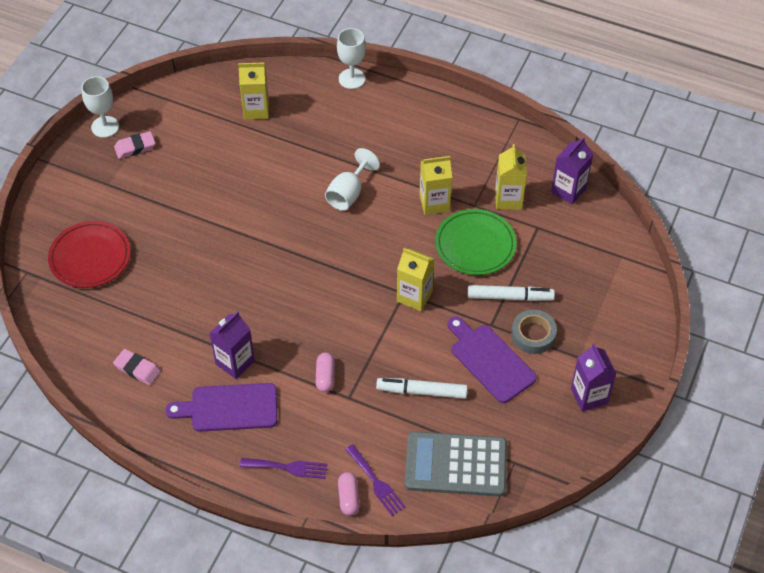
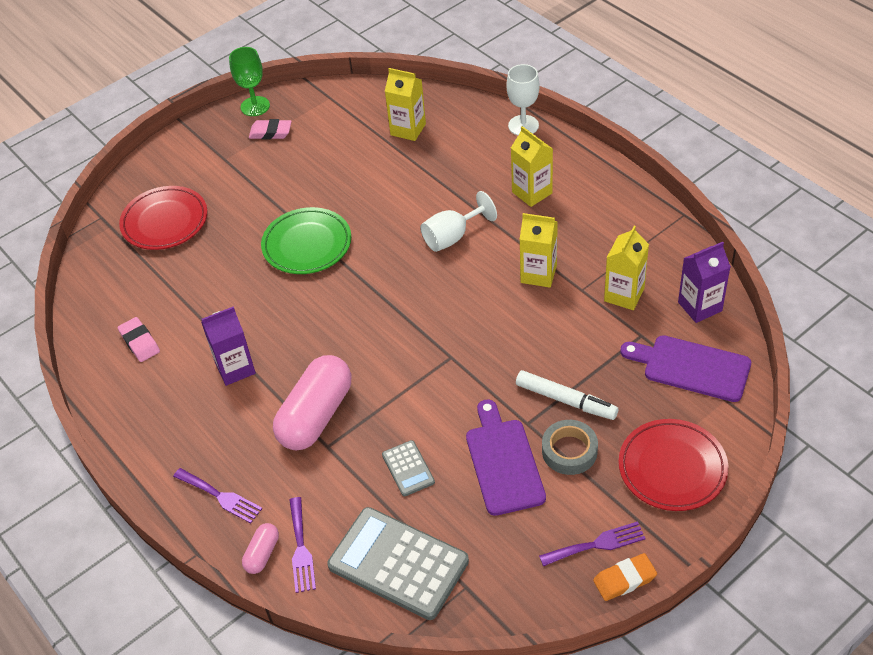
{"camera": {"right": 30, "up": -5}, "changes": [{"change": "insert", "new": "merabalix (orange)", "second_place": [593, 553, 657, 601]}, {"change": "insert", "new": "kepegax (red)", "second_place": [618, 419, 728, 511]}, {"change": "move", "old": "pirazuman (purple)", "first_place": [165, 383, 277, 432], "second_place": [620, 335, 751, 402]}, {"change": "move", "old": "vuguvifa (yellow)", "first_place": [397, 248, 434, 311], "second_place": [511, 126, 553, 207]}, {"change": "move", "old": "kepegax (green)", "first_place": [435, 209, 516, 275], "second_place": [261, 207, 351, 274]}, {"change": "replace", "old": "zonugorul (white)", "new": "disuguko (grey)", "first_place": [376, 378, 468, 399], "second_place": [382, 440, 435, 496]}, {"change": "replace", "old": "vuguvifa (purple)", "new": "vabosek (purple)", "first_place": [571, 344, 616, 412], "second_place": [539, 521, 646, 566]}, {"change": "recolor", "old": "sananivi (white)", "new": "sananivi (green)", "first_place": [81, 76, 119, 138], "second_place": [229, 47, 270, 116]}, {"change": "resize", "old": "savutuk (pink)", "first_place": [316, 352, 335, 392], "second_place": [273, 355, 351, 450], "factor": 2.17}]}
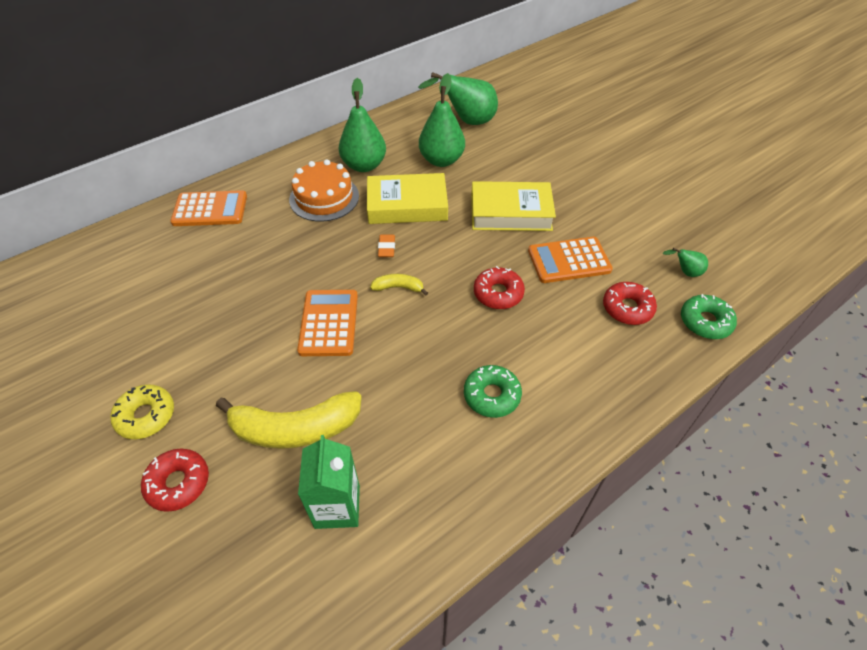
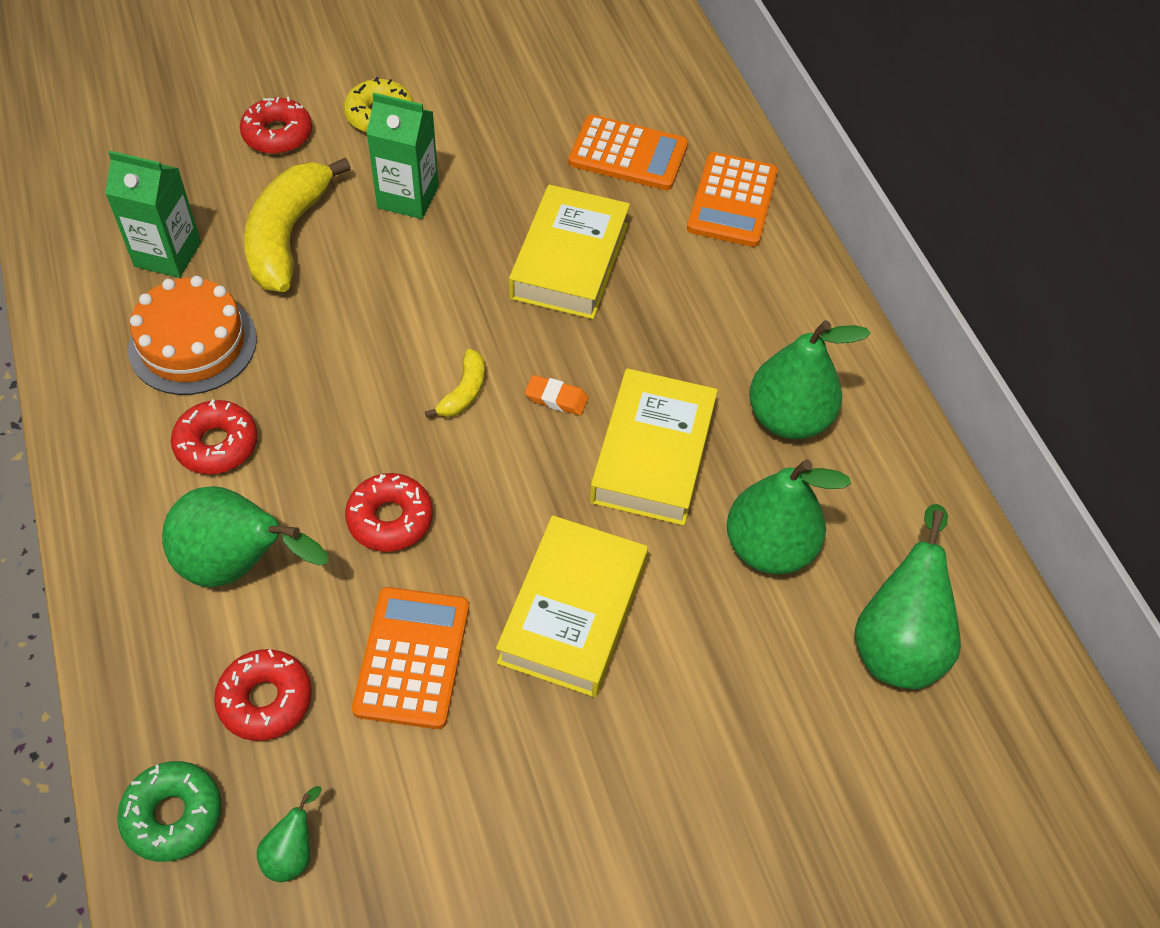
{"camera": {"right": 105, "up": 5}, "changes": [{"change": "insert", "new": "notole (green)", "second_place": [162, 486, 328, 587]}, {"change": "insert", "new": "vuguvifa (green)", "second_place": [367, 93, 439, 219]}, {"change": "insert", "new": "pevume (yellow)", "second_place": [509, 185, 630, 319]}, {"change": "move", "old": "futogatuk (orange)", "first_place": [289, 159, 359, 222], "second_place": [128, 276, 257, 395]}, {"change": "move", "old": "disuguko (orange)", "first_place": [297, 290, 358, 356], "second_place": [568, 115, 688, 190]}, {"change": "recolor", "old": "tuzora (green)", "new": "tuzora (red)", "first_place": [464, 365, 522, 418], "second_place": [171, 399, 258, 474]}]}
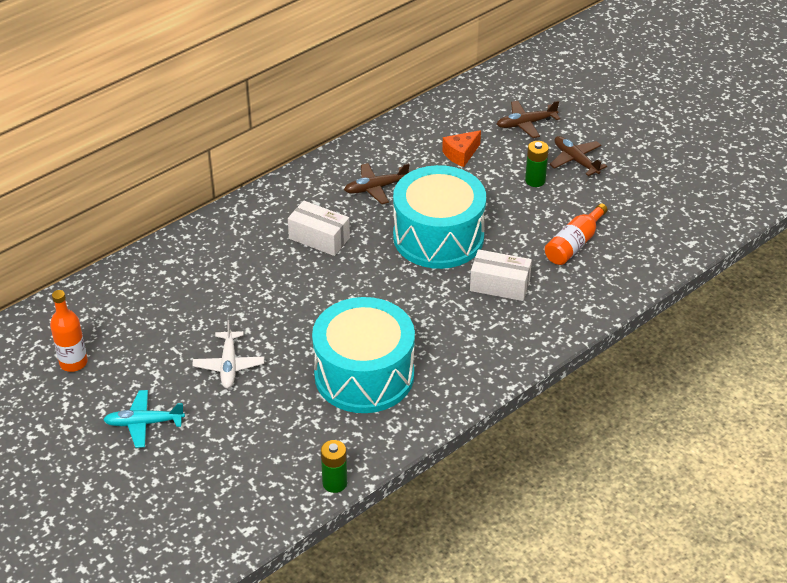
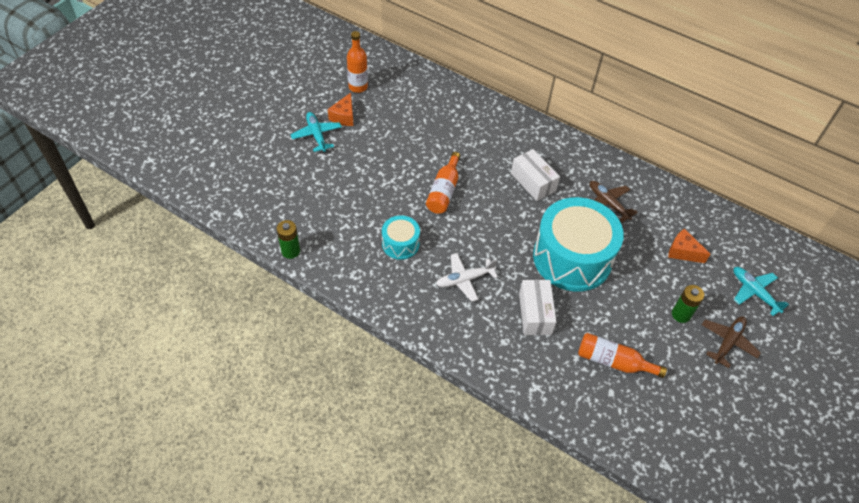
{"camera": {"right": 70, "up": 10}, "changes": [{"change": "insert", "new": "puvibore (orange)", "second_place": [328, 93, 353, 126]}, {"change": "insert", "new": "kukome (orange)", "second_place": [426, 152, 460, 214]}, {"change": "move", "old": "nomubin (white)", "first_place": [192, 320, 264, 389], "second_place": [436, 253, 498, 302]}, {"change": "recolor", "old": "nomubin (brown)", "new": "nomubin (turquoise)", "first_place": [497, 101, 560, 138], "second_place": [734, 267, 789, 316]}, {"change": "rotate", "old": "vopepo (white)", "first_place": [288, 201, 350, 256], "second_place": [511, 149, 560, 201], "degrees": -45}, {"change": "resize", "old": "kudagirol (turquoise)", "first_place": [312, 297, 415, 413], "second_place": [382, 216, 420, 260], "factor": 0.48}]}
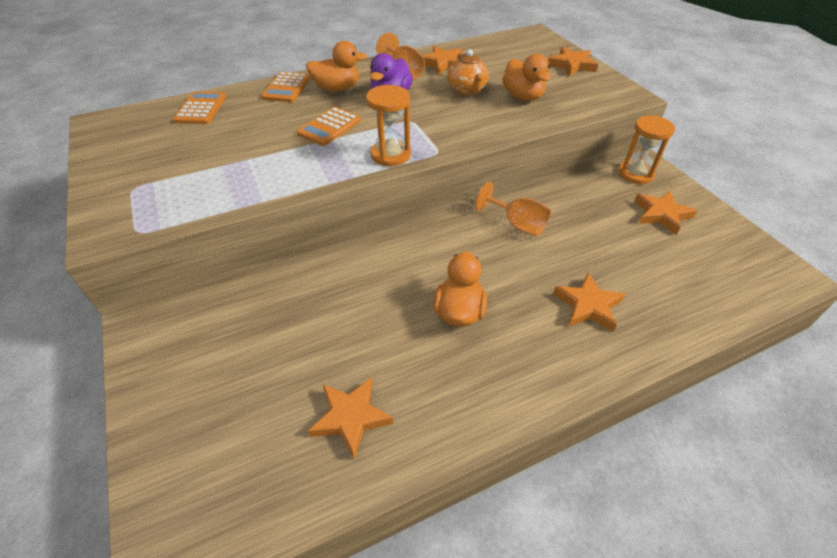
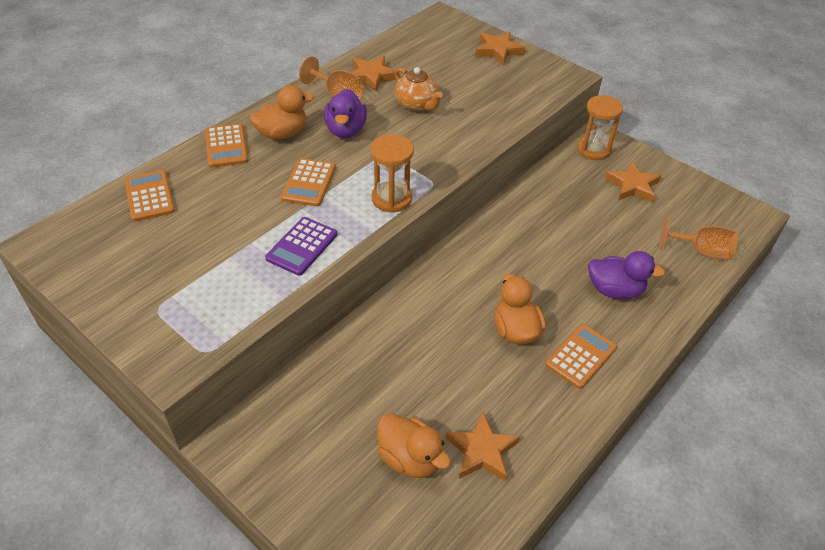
{"camera": {"right": -25, "up": 0}, "changes": [{"change": "insert", "new": "disuguko (purple)", "second_place": [265, 217, 337, 276]}, {"change": "insert", "new": "disuguko (orange)", "second_place": [545, 324, 617, 389]}, {"change": "move", "old": "sananivi (orange)", "first_place": [475, 182, 551, 236], "second_place": [659, 218, 738, 260]}, {"change": "move", "old": "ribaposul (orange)", "first_place": [502, 54, 551, 101], "second_place": [377, 414, 451, 478]}, {"change": "replace", "old": "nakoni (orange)", "new": "ribaposul (purple)", "first_place": [553, 273, 625, 332], "second_place": [588, 251, 665, 299]}]}
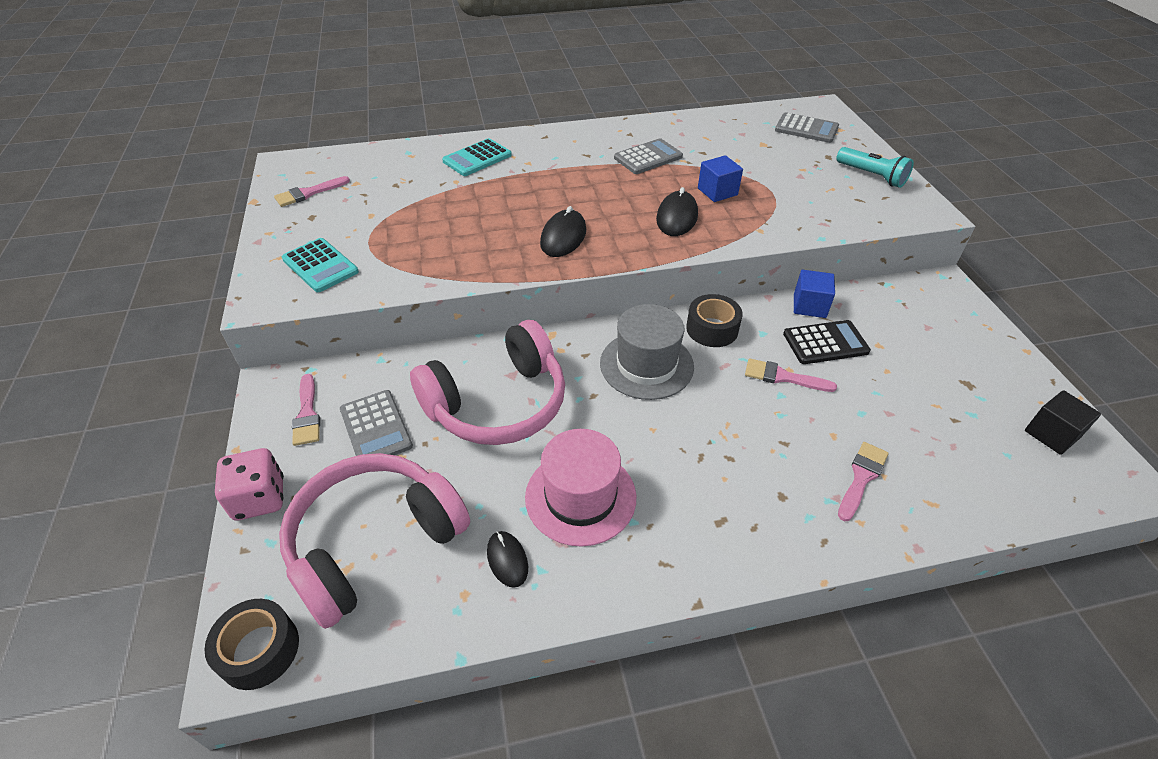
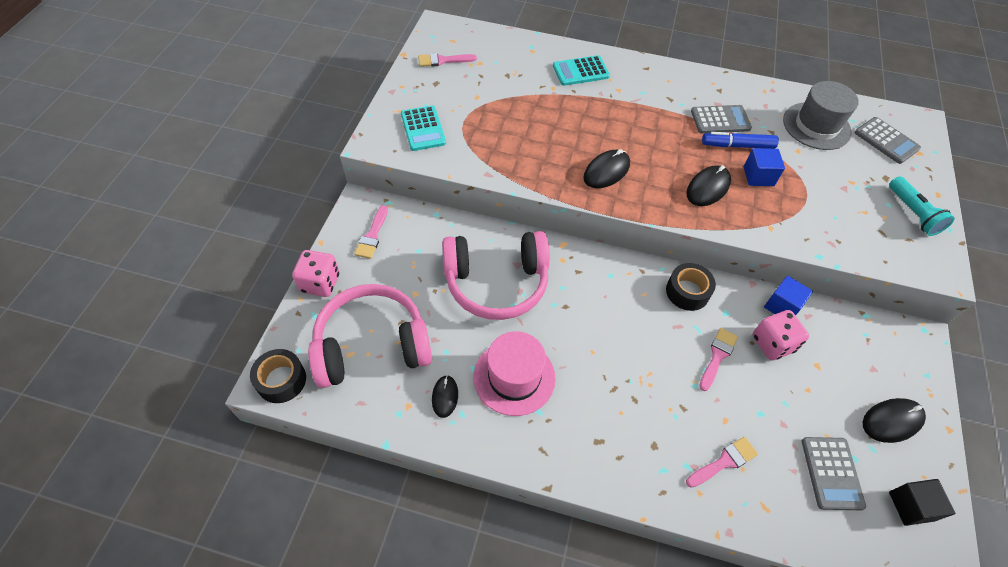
{"camera": {"right": 25, "up": 10}, "changes": [{"change": "insert", "new": "zonugorul (blue)", "second_place": [702, 132, 779, 149]}, {"change": "insert", "new": "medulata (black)", "second_place": [863, 398, 926, 443]}, {"change": "move", "old": "disuguko (grey)", "first_place": [340, 390, 413, 456], "second_place": [802, 437, 866, 510]}, {"change": "move", "old": "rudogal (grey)", "first_place": [600, 304, 694, 400], "second_place": [783, 81, 859, 150]}, {"change": "replace", "old": "disuguko (black)", "new": "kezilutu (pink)", "first_place": [783, 320, 871, 364], "second_place": [753, 310, 809, 360]}, {"change": "rotate", "old": "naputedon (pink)", "first_place": [745, 358, 837, 392], "second_place": [699, 328, 738, 391], "degrees": 75}]}
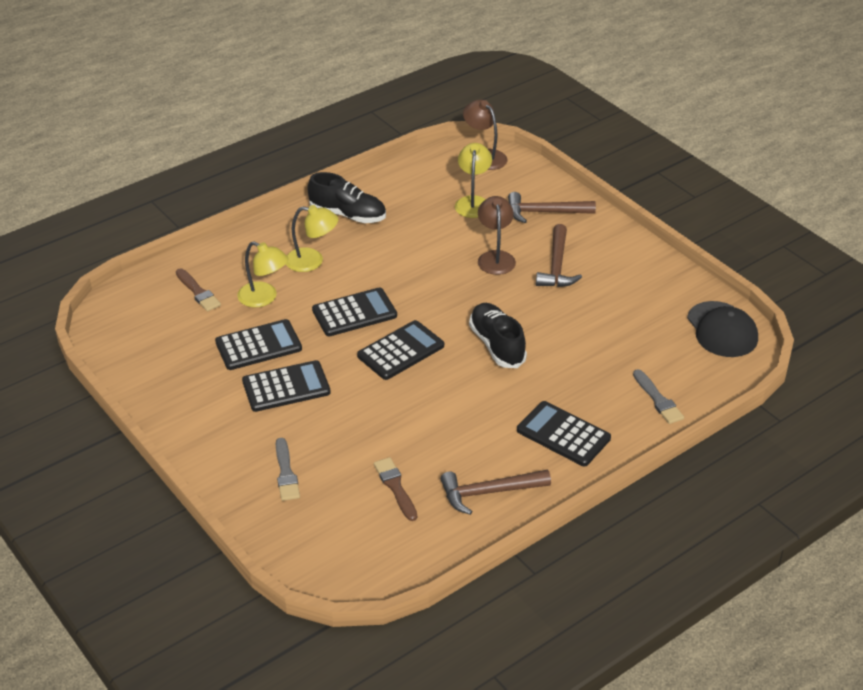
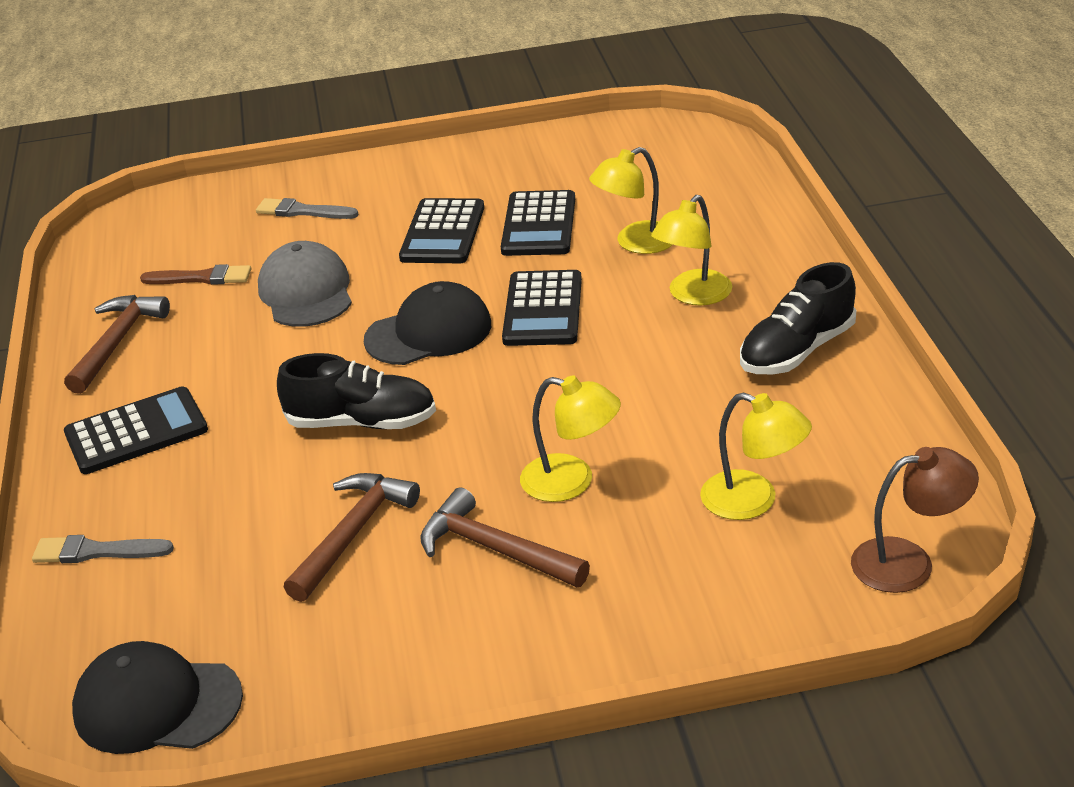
{"camera": {"right": 120, "up": -5}, "changes": [{"change": "delete", "old": "naputedon (brown)", "first_place": [176, 268, 221, 311]}, {"change": "insert", "new": "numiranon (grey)", "second_place": [258, 241, 352, 327]}, {"change": "move", "old": "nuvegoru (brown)", "first_place": [508, 192, 596, 223], "second_place": [284, 473, 420, 602]}, {"change": "replace", "old": "disuguko (black)", "new": "numiranon (black)", "first_place": [357, 320, 444, 380], "second_place": [364, 281, 491, 365]}, {"change": "recolor", "old": "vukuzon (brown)", "new": "vukuzon (yellow)", "first_place": [478, 196, 516, 275], "second_place": [520, 375, 621, 502]}]}
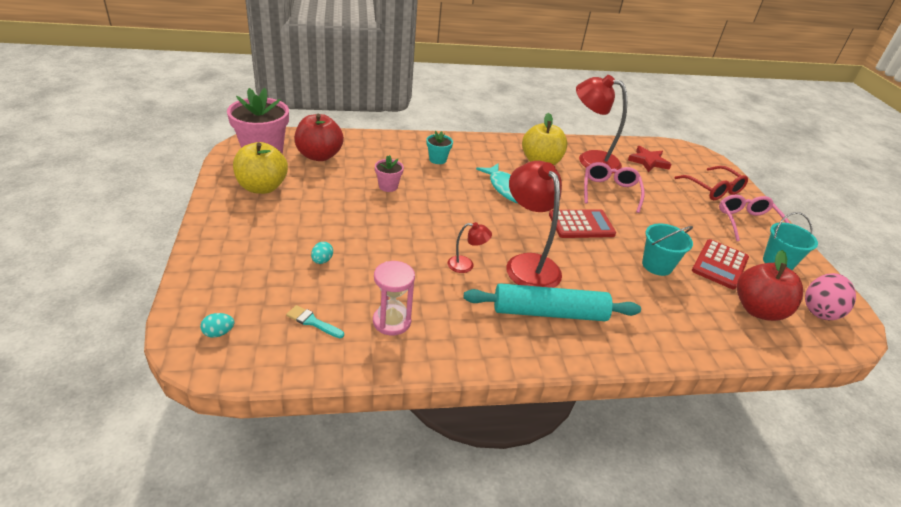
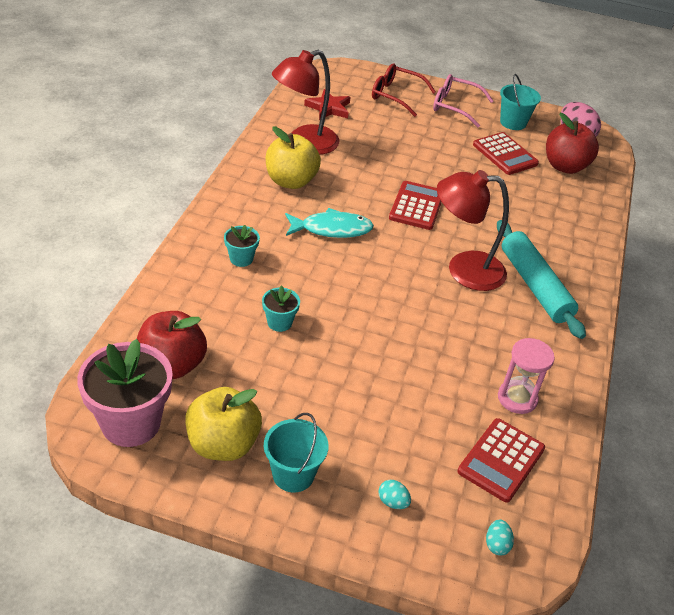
{"camera": {"right": -65, "up": 5}, "changes": [{"change": "delete", "old": "vukuzon (red)", "first_place": [448, 222, 492, 273]}, {"change": "delete", "old": "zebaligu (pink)", "first_place": [584, 162, 645, 213]}, {"change": "move", "old": "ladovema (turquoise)", "first_place": [311, 242, 333, 264], "second_place": [378, 480, 411, 509]}, {"change": "move", "old": "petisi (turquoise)", "first_place": [642, 223, 693, 276], "second_place": [264, 413, 328, 493]}, {"change": "replace", "old": "naputedon (turquoise)", "new": "disuguko (red)", "first_place": [286, 305, 344, 338], "second_place": [457, 418, 545, 503]}, {"change": "recolor", "old": "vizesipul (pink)", "new": "vizesipul (turquoise)", "first_place": [375, 155, 404, 192], "second_place": [262, 285, 300, 332]}, {"change": "rotate", "old": "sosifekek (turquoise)", "first_place": [464, 283, 641, 321], "second_place": [497, 220, 586, 339], "degrees": -45}, {"change": "rotate", "old": "zebaligu (red)", "first_place": [675, 166, 748, 200], "second_place": [372, 64, 436, 117], "degrees": -150}]}
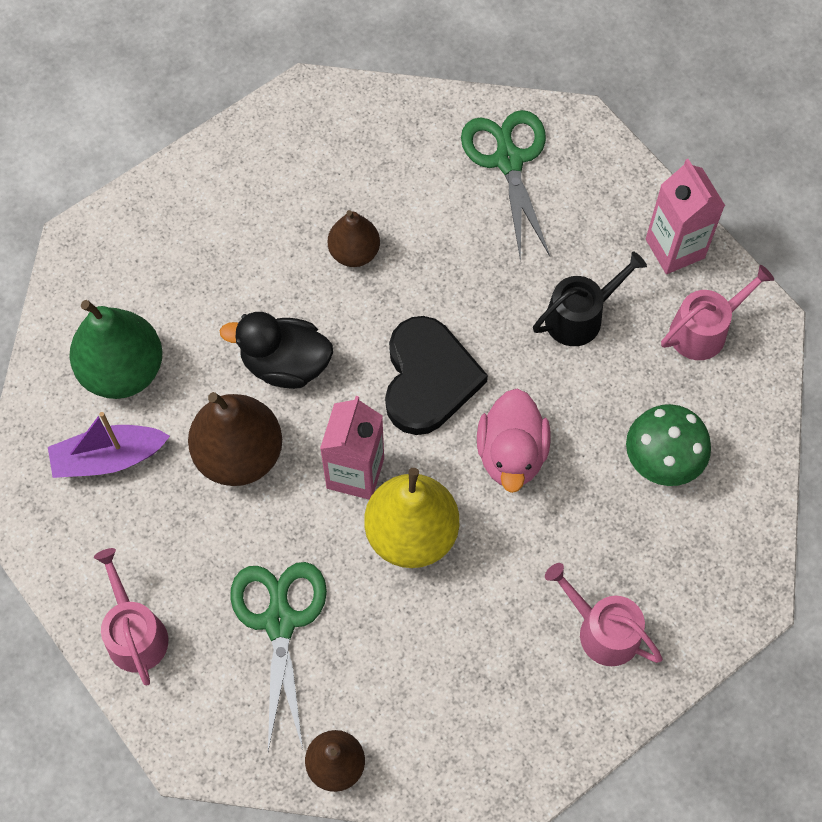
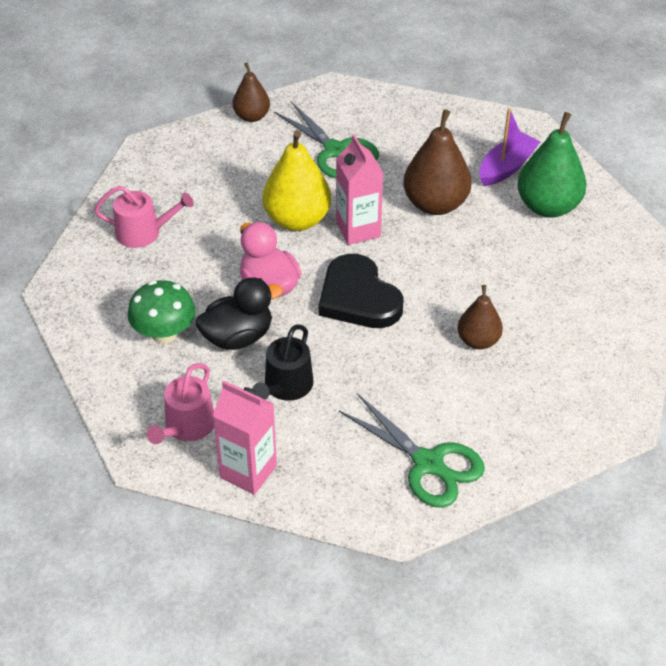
{"camera": {"right": 145, "up": -20}, "changes": [{"change": "delete", "old": "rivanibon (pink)", "first_place": [94, 548, 168, 685]}, {"change": "move", "old": "ribaposul (black)", "first_place": [220, 312, 333, 389], "second_place": [196, 277, 283, 350]}]}
